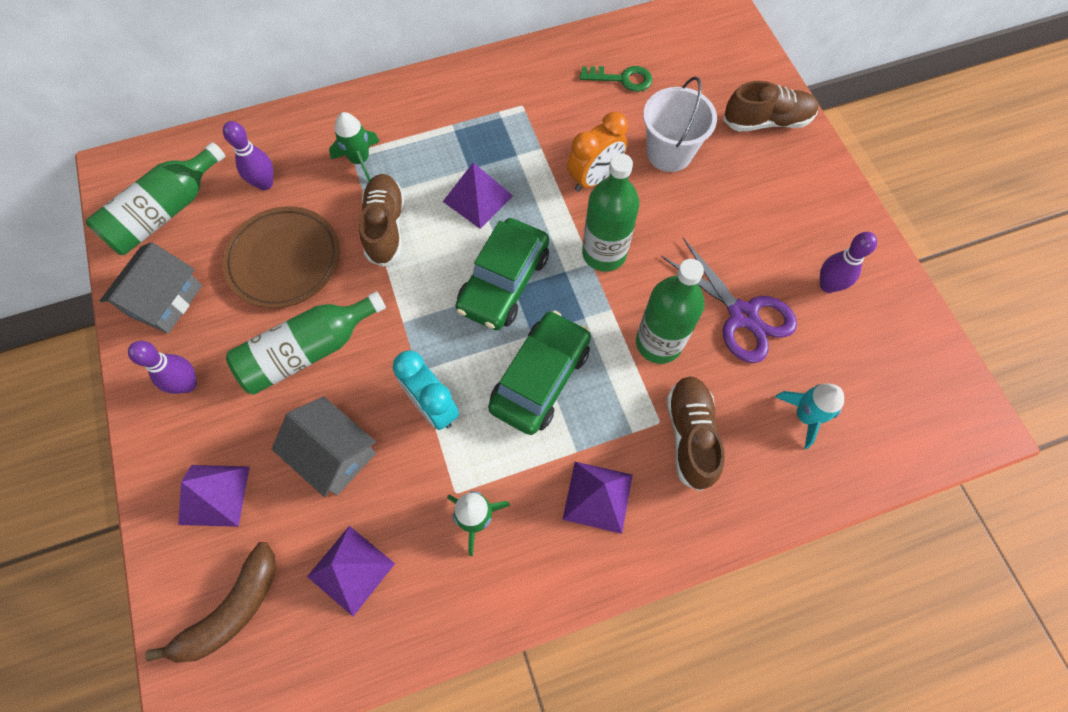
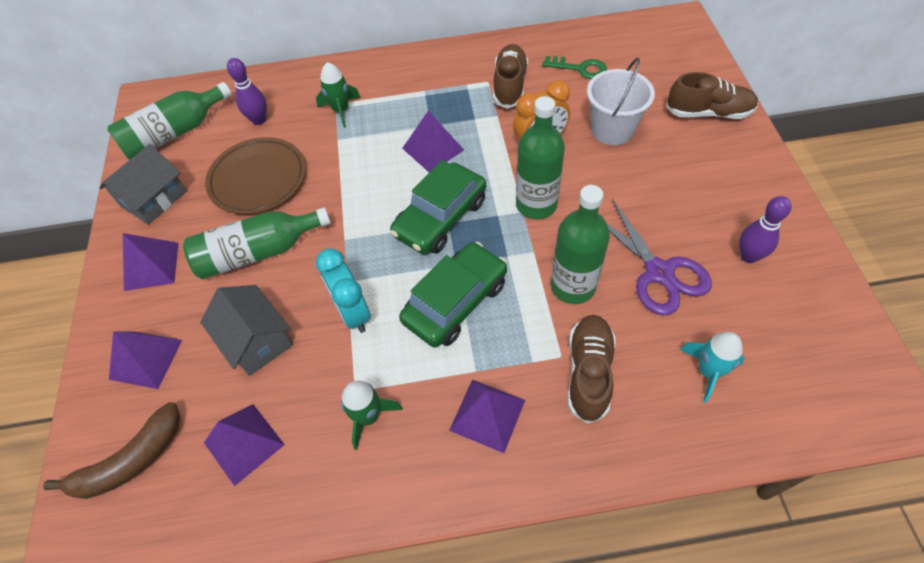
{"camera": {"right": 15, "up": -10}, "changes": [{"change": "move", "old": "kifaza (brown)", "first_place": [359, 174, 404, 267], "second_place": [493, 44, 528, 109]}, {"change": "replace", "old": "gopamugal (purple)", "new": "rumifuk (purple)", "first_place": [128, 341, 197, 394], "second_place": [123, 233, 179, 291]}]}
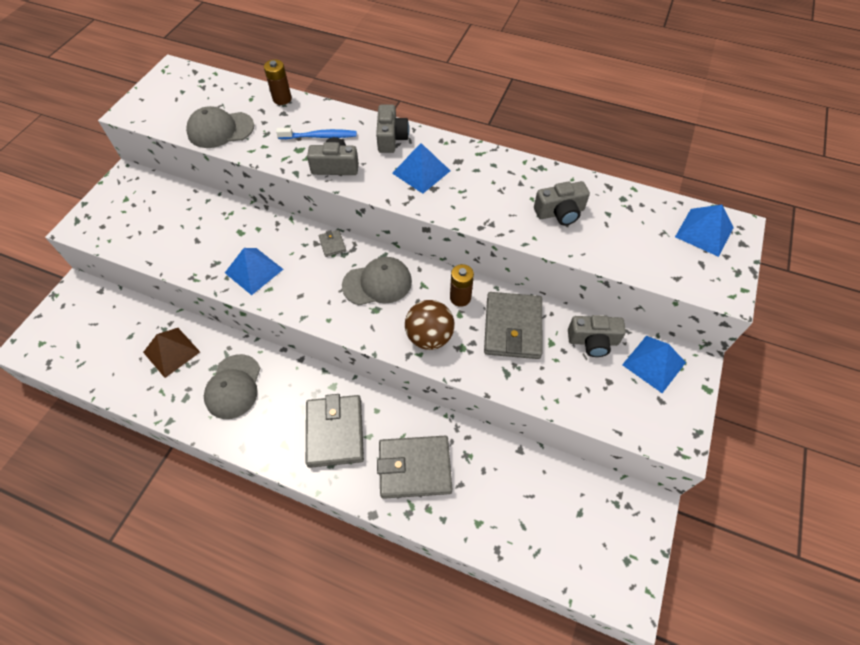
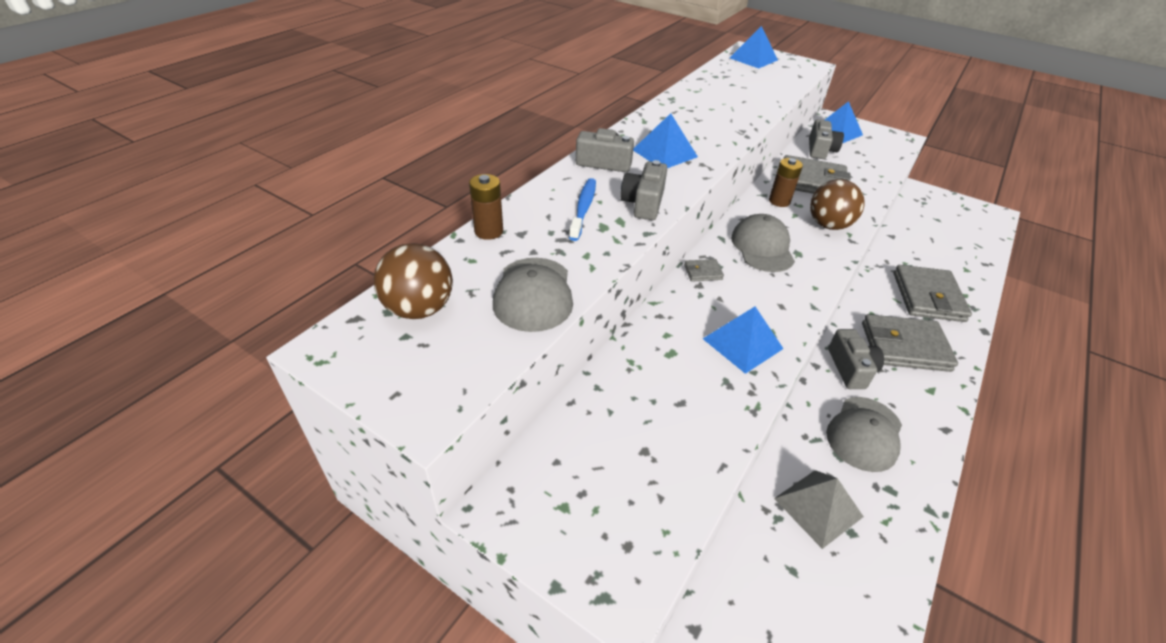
{"camera": {"right": -80, "up": -15}, "changes": [{"change": "insert", "new": "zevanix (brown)", "second_place": [374, 243, 453, 319]}, {"change": "move", "old": "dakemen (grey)", "first_place": [534, 181, 590, 226], "second_place": [828, 329, 884, 389]}, {"change": "recolor", "old": "rumifuk (brown)", "new": "rumifuk (grey)", "first_place": [143, 328, 200, 378], "second_place": [774, 470, 864, 549]}, {"change": "rotate", "old": "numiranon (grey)", "first_place": [204, 354, 260, 419], "second_place": [826, 397, 902, 472], "degrees": 105}]}
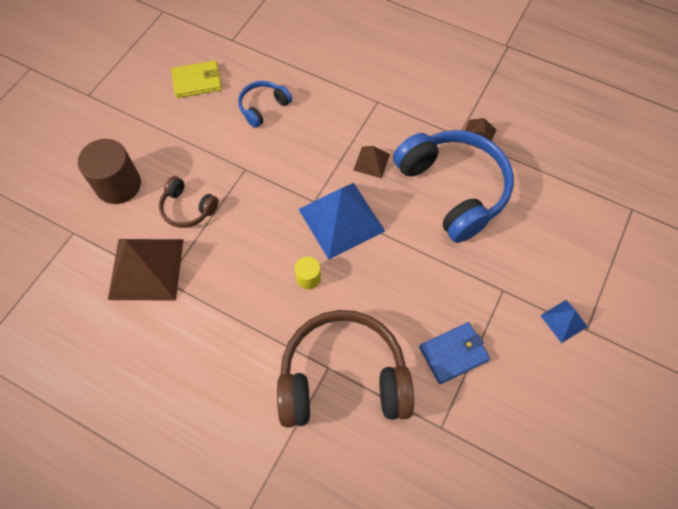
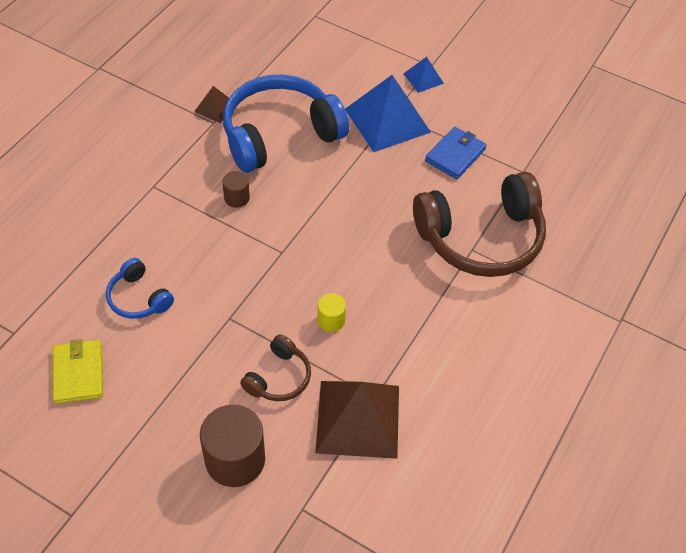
{"camera": {"right": -90, "up": -10}, "changes": [{"change": "move", "old": "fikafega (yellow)", "first_place": [295, 257, 321, 289], "second_place": [317, 293, 346, 332]}, {"change": "move", "old": "rumifuk (blue)", "first_place": [299, 183, 385, 260], "second_place": [345, 75, 431, 152]}, {"change": "replace", "old": "rumifuk (brown)", "new": "fikafega (brown)", "first_place": [353, 146, 390, 178], "second_place": [222, 171, 250, 208]}, {"change": "rotate", "old": "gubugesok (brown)", "first_place": [277, 310, 414, 428], "second_place": [413, 172, 546, 277], "degrees": -105}, {"change": "rotate", "old": "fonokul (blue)", "first_place": [419, 322, 490, 384], "second_place": [425, 127, 487, 179], "degrees": 60}]}
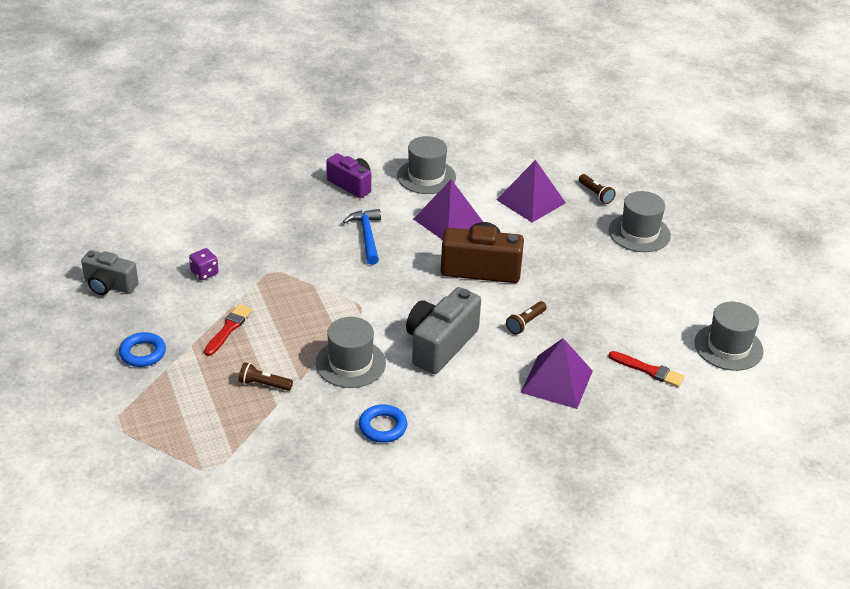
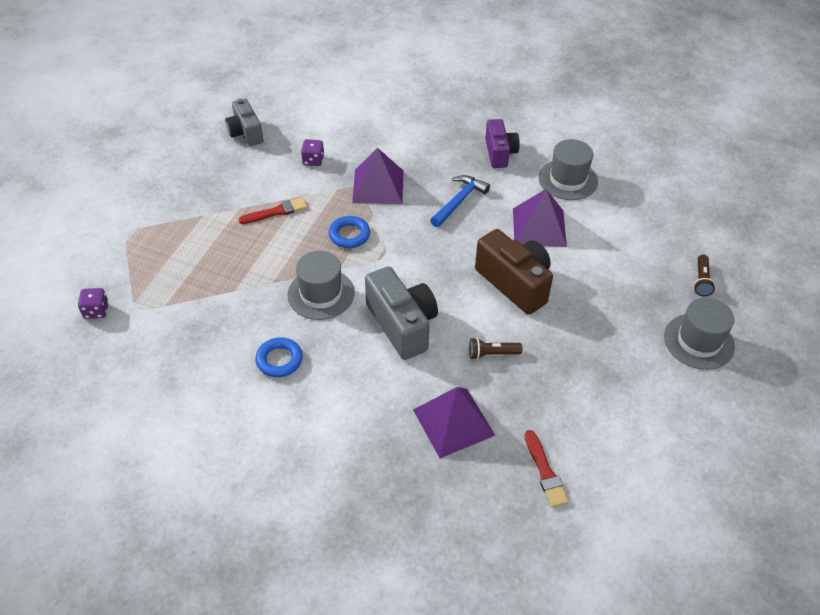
{"camera": {"right": 45, "up": 10}, "changes": [{"change": "delete", "old": "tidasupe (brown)", "first_place": [239, 362, 293, 391]}, {"change": "delete", "old": "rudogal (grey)", "first_place": [694, 302, 764, 371]}, {"change": "insert", "new": "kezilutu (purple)", "second_place": [78, 288, 109, 319]}, {"change": "move", "old": "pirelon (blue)", "first_place": [119, 332, 166, 367], "second_place": [329, 216, 370, 248]}, {"change": "move", "old": "rumifuk (purple)", "first_place": [496, 160, 566, 223], "second_place": [352, 148, 403, 204]}, {"change": "rotate", "old": "dakemen (grey)", "first_place": [406, 287, 481, 374], "second_place": [365, 266, 438, 360], "degrees": 75}]}
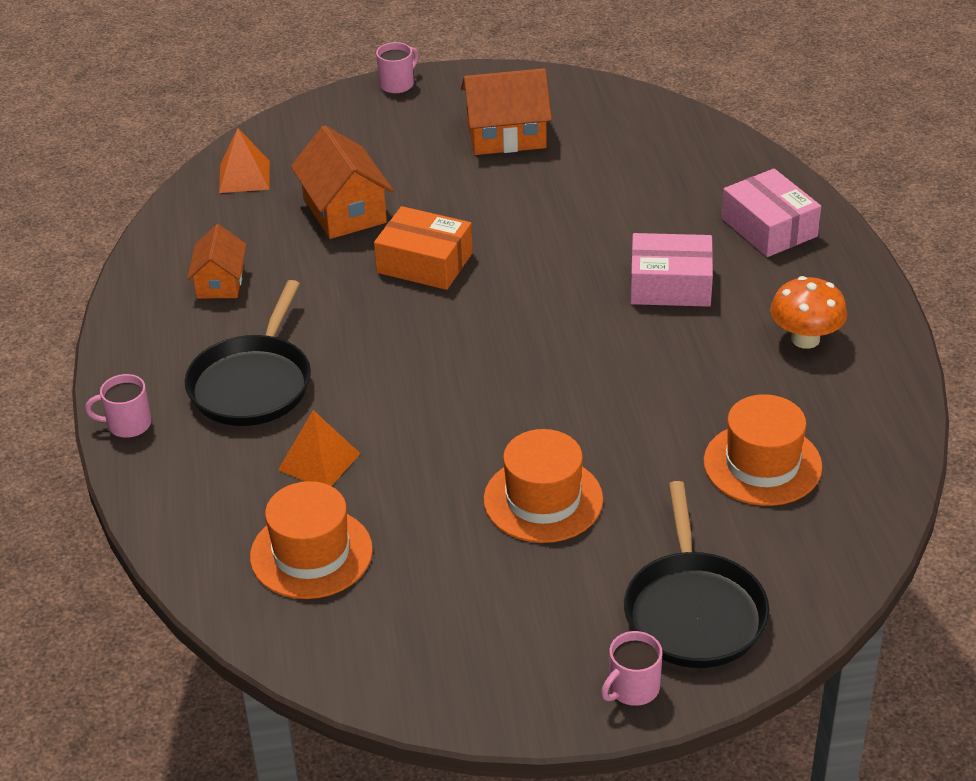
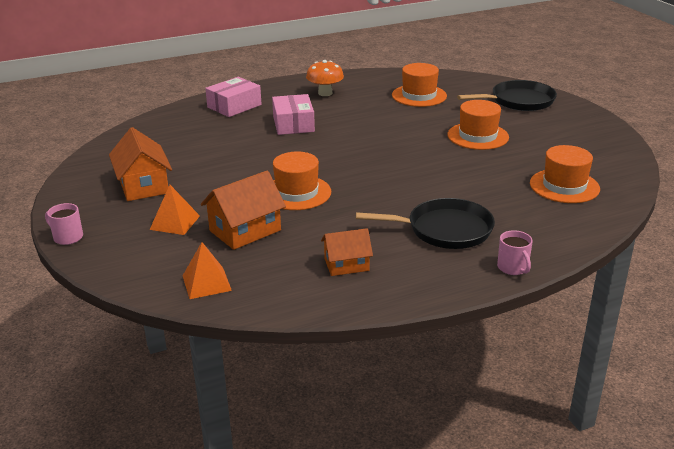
{"camera": {"right": -105, "up": -10}, "changes": [{"change": "delete", "old": "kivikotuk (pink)", "first_place": [601, 631, 662, 706]}, {"change": "move", "old": "rumifuk (orange)", "first_place": [278, 410, 361, 486], "second_place": [150, 185, 200, 235]}, {"change": "replace", "old": "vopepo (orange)", "new": "rudogal (orange)", "first_place": [374, 206, 473, 290], "second_place": [273, 152, 331, 210]}]}
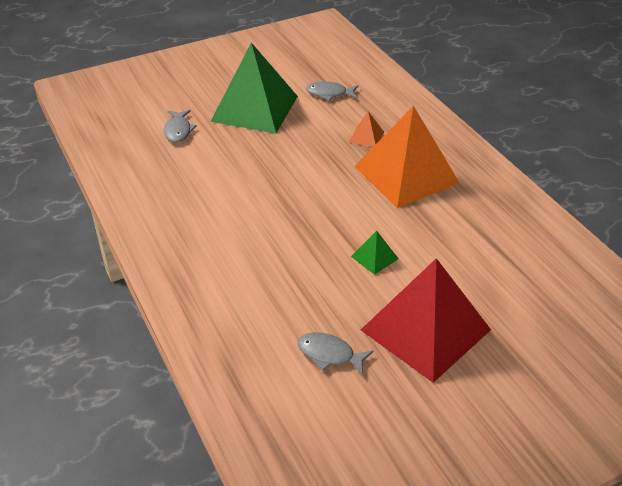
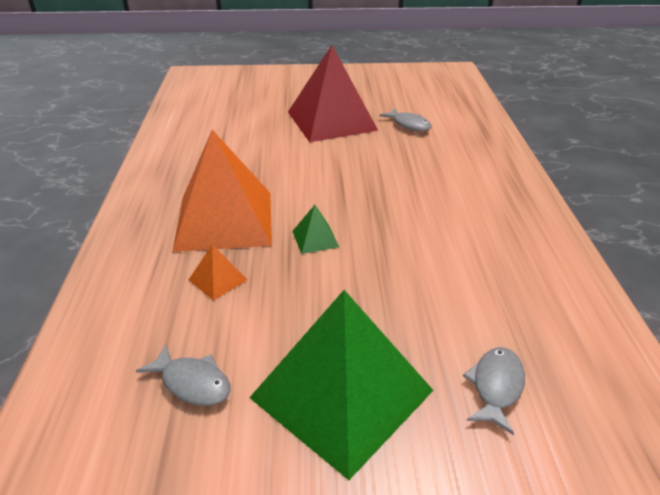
{"camera": {"right": -155, "up": -5}, "changes": [{"change": "move", "old": "rumifuk (green)", "first_place": [351, 231, 399, 275], "second_place": [292, 205, 339, 254]}]}
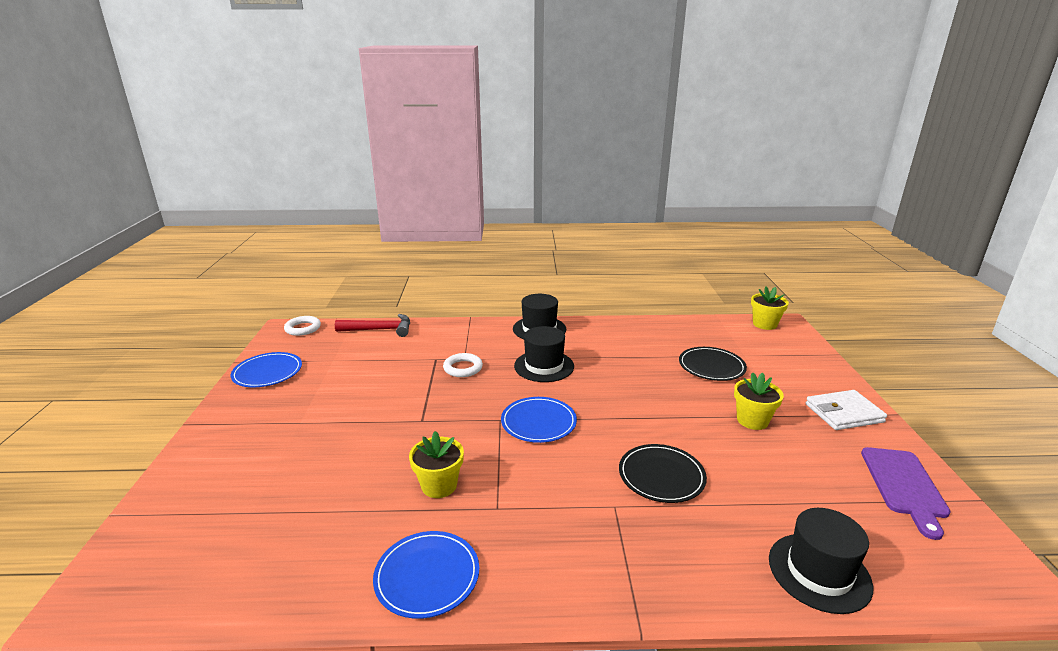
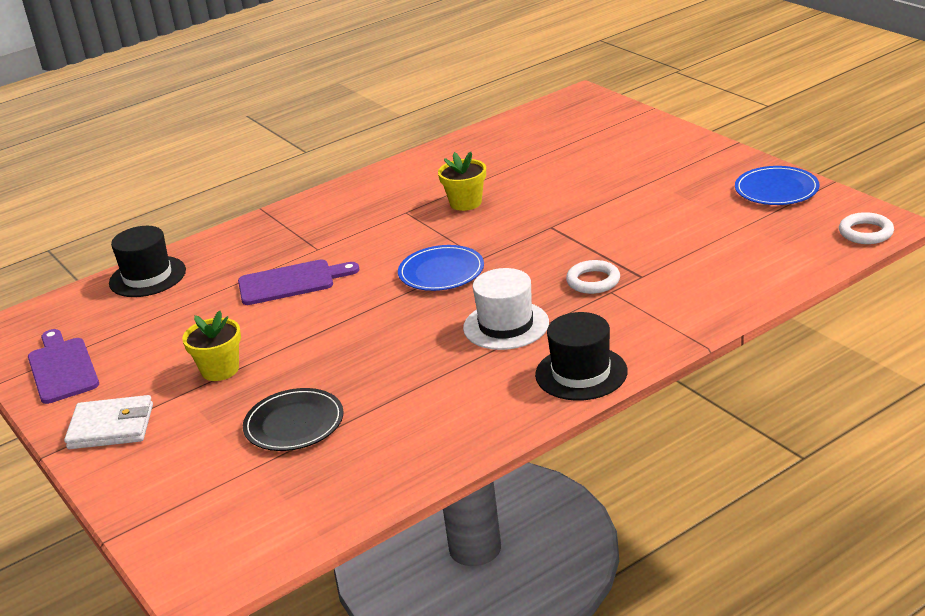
{"camera": {"right": 150, "up": 5}, "changes": [{"change": "delete", "old": "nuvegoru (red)", "first_place": [335, 314, 410, 337]}, {"change": "delete", "old": "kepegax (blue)", "first_place": [373, 531, 479, 619]}, {"change": "delete", "old": "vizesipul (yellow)", "first_place": [751, 287, 789, 330]}, {"change": "replace", "old": "kepegax (black)", "new": "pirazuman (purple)", "first_place": [619, 444, 707, 503], "second_place": [238, 259, 359, 305]}, {"change": "recolor", "old": "rudogal (black)", "new": "rudogal (white)", "first_place": [514, 326, 574, 382], "second_place": [463, 268, 549, 350]}, {"change": "rotate", "old": "fonokul (white)", "first_place": [806, 390, 887, 430], "second_place": [64, 395, 153, 449], "degrees": 45}]}
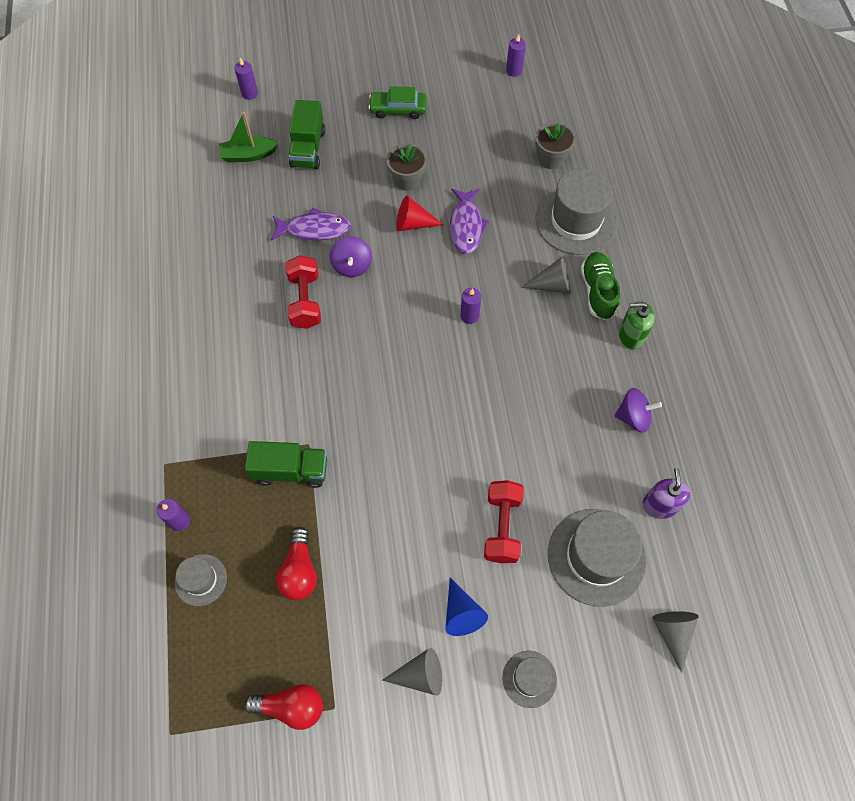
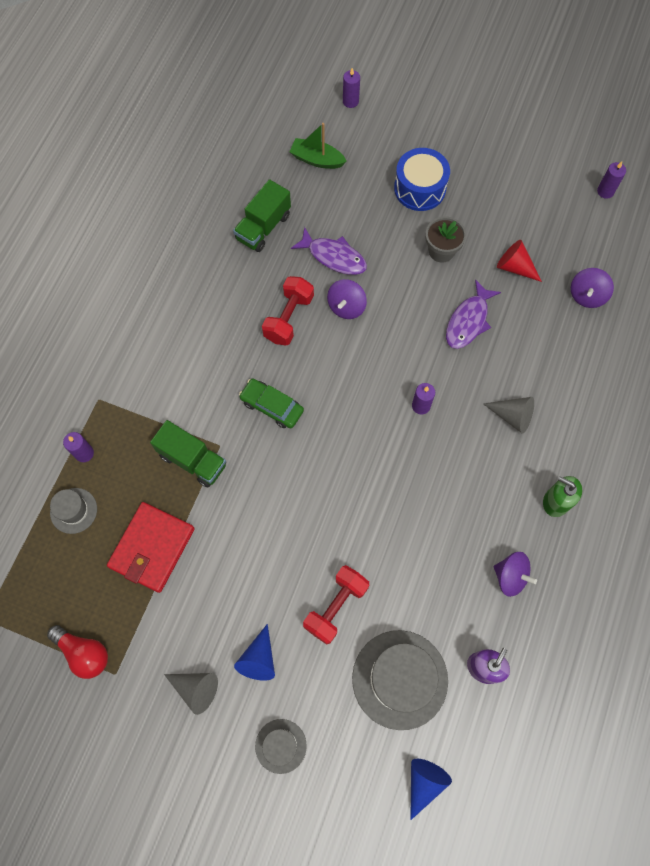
{"camera": {"right": 30, "up": 5}, "changes": [{"change": "delete", "old": "rudogal (grey)", "first_place": [536, 168, 618, 255]}, {"change": "delete", "old": "kifaza (green)", "first_place": [581, 252, 620, 320]}, {"change": "insert", "new": "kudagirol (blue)", "second_place": [394, 148, 450, 211]}, {"change": "move", "old": "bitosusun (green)", "first_place": [288, 100, 325, 169], "second_place": [233, 179, 291, 252]}, {"change": "move", "old": "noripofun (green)", "first_place": [369, 87, 427, 119], "second_place": [239, 379, 304, 428]}, {"change": "move", "old": "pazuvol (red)", "first_place": [396, 196, 444, 231], "second_place": [497, 240, 542, 282]}, {"change": "replace", "old": "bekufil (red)", "new": "fonokul (red)", "first_place": [276, 527, 317, 600], "second_place": [107, 502, 195, 593]}, {"change": "replace", "old": "vizesipul (grey)", "new": "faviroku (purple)", "first_place": [535, 122, 576, 169], "second_place": [571, 268, 614, 308]}, {"change": "recolor", "old": "pazuvol (grey)", "new": "pazuvol (blue)", "first_place": [652, 611, 699, 673], "second_place": [410, 759, 452, 820]}]}
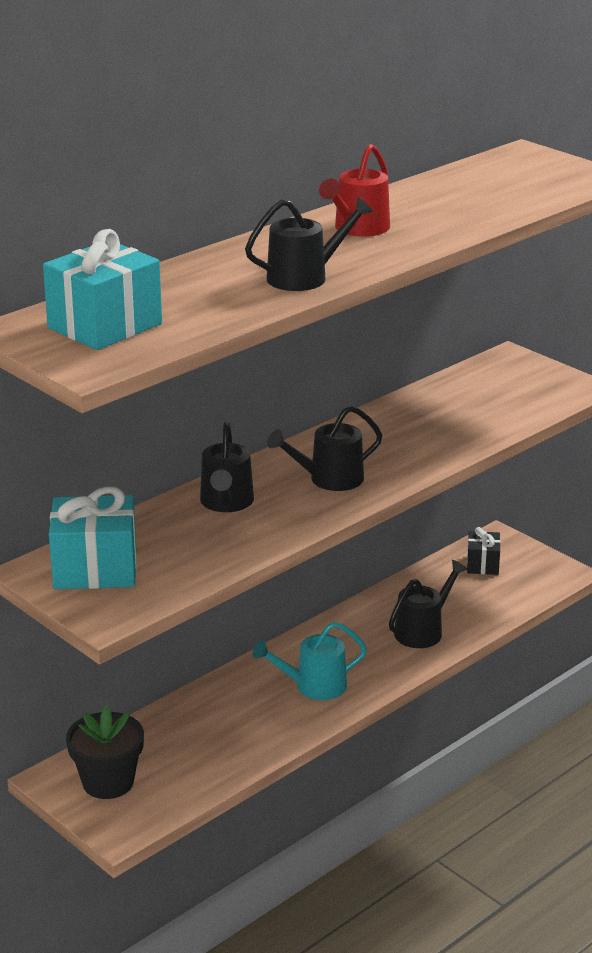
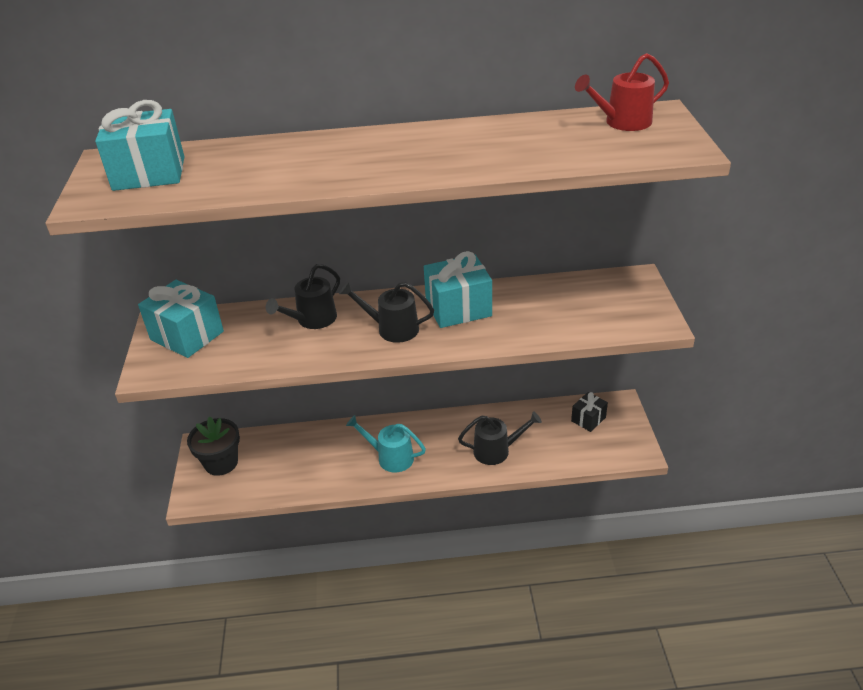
{"camera": {"right": 40, "up": 10}, "changes": [{"change": "delete", "old": "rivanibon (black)", "first_place": [245, 196, 374, 291]}, {"change": "insert", "new": "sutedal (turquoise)", "second_place": [424, 251, 492, 328]}, {"change": "move", "old": "rivanibon (red)", "first_place": [319, 144, 390, 237], "second_place": [575, 53, 669, 131]}]}
